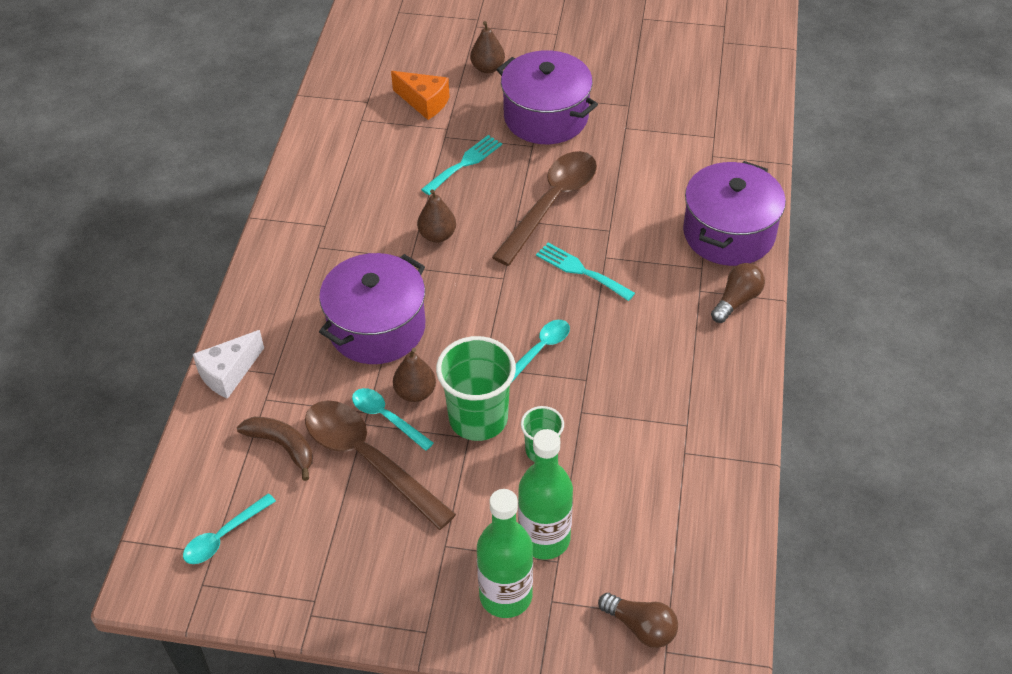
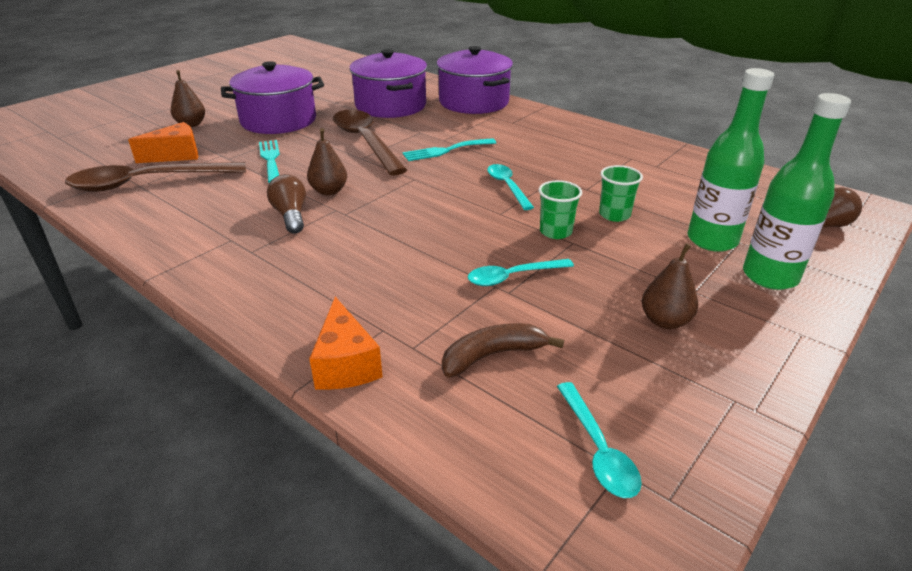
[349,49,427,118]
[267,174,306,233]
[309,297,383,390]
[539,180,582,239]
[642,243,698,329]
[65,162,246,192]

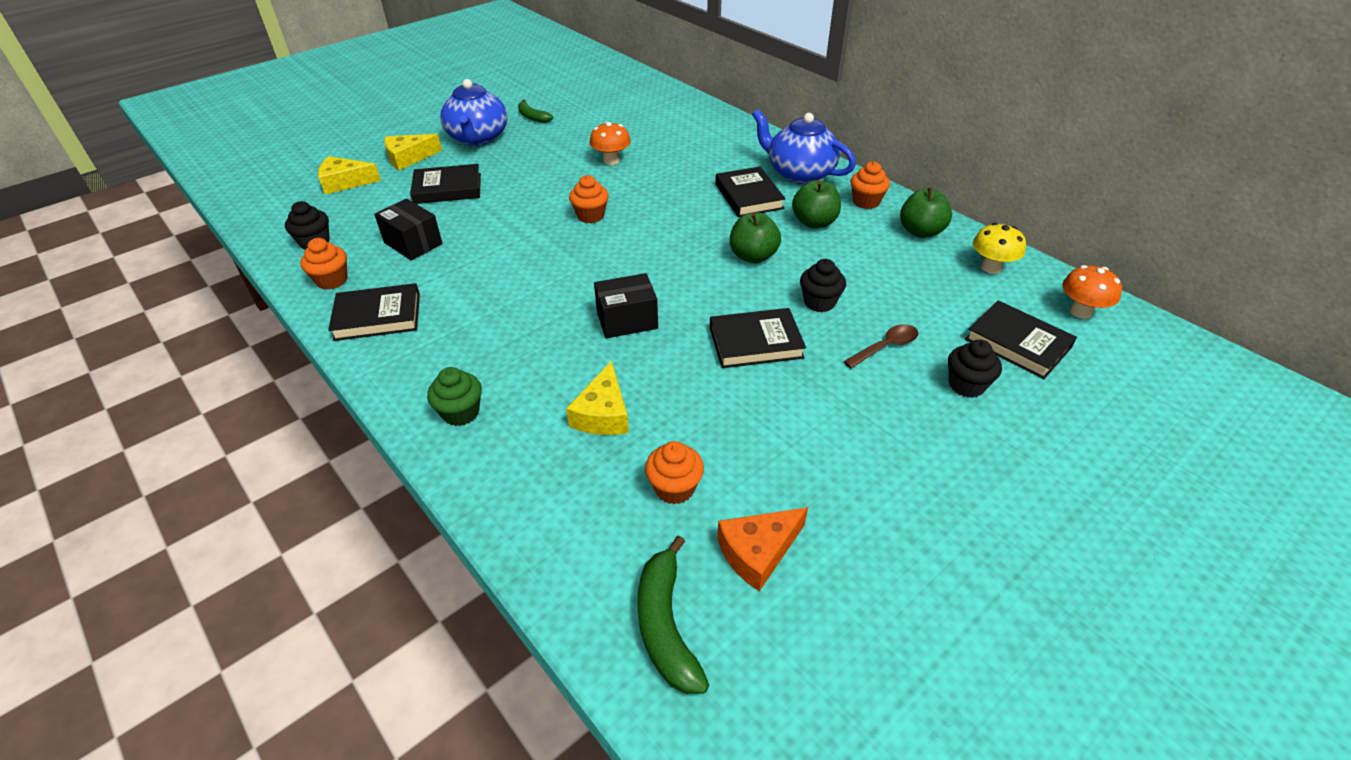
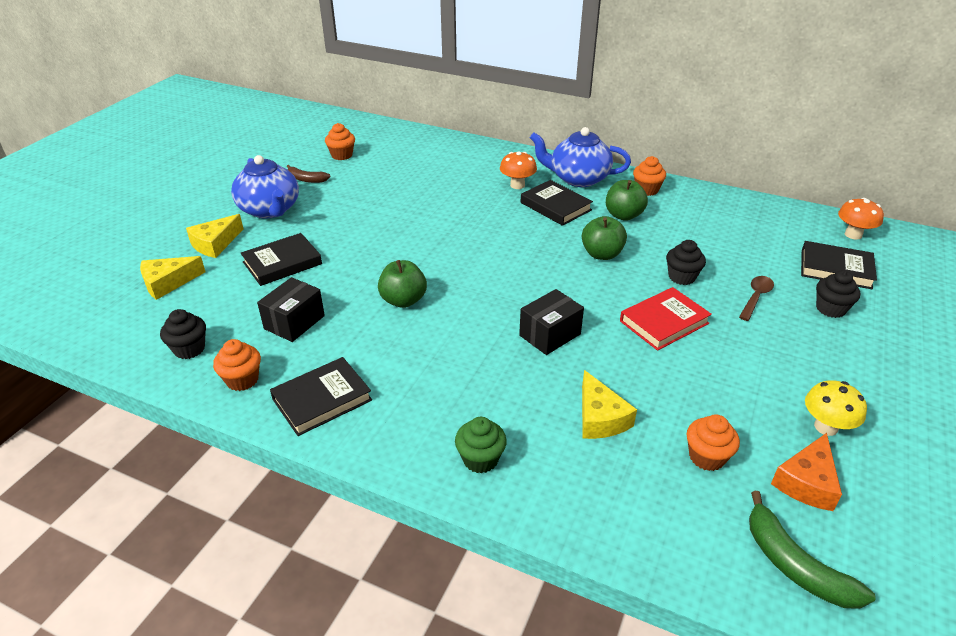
[287,165,331,183]
[500,151,537,189]
[325,123,355,160]
[378,260,427,308]
[257,277,325,342]
[805,380,867,436]
[620,287,712,351]

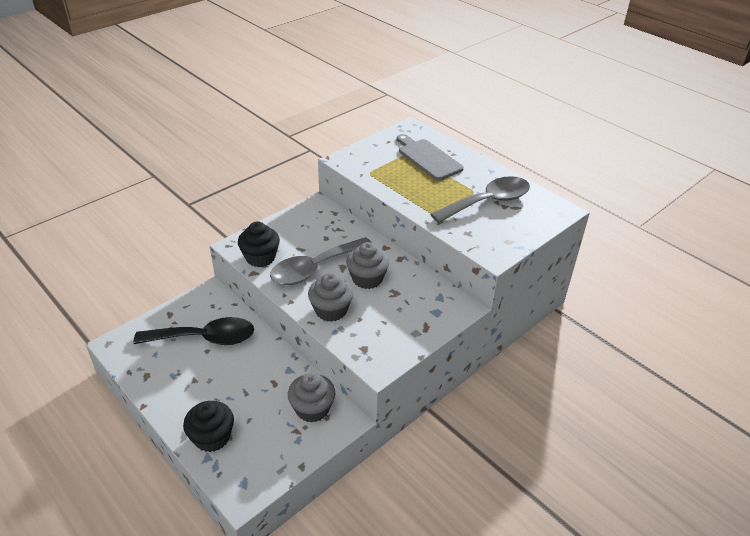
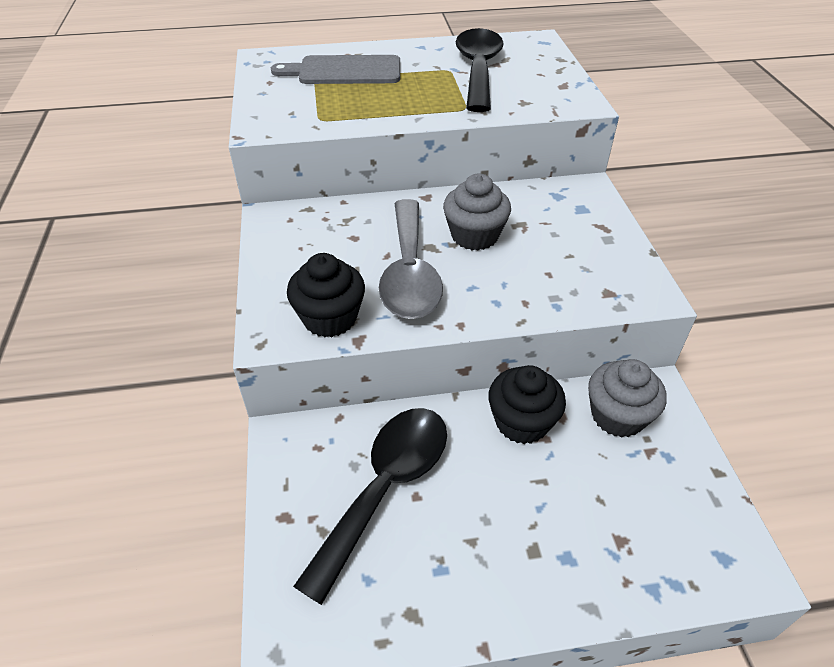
[456,28,504,112]
[308,273,353,322] (first image)
[488,365,566,444]

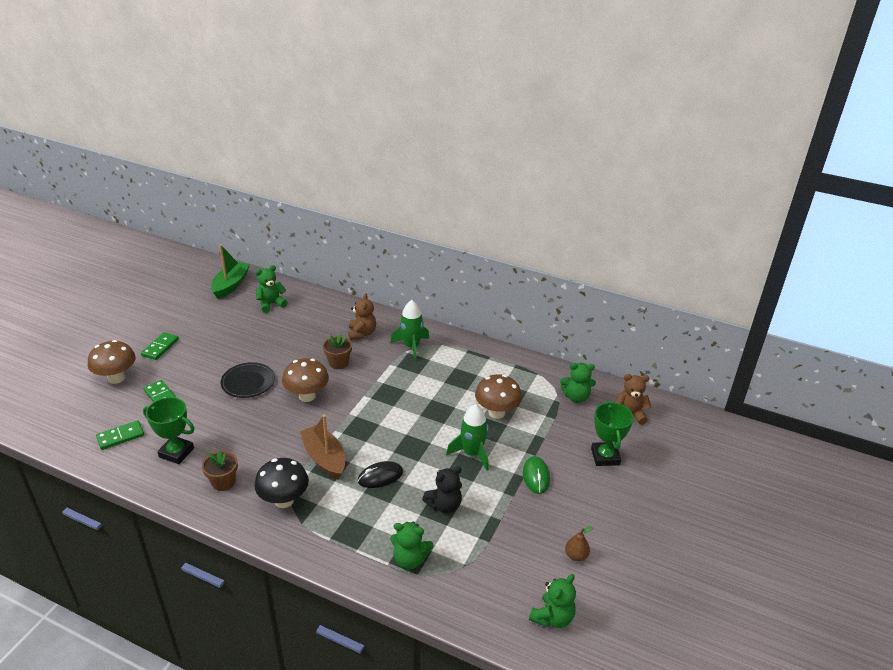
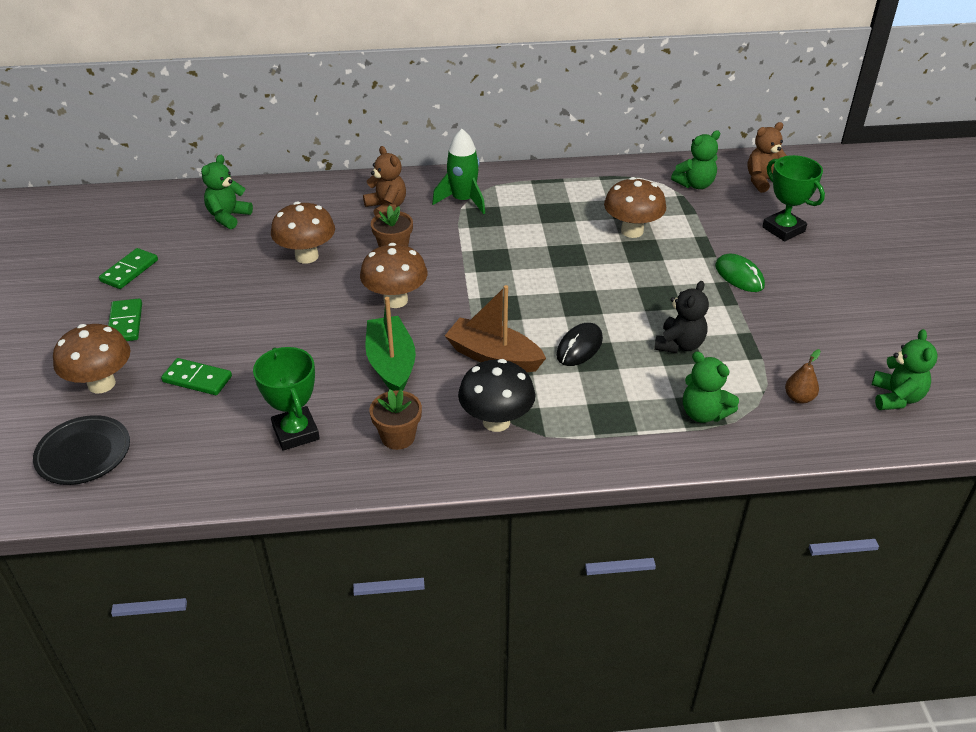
[365,297,416,391]
[33,415,130,485]
[253,347,320,451]
[446,404,489,471] (first image)
[99,248,158,289]
[683,351,739,423]
[785,349,821,404]
[271,202,335,264]

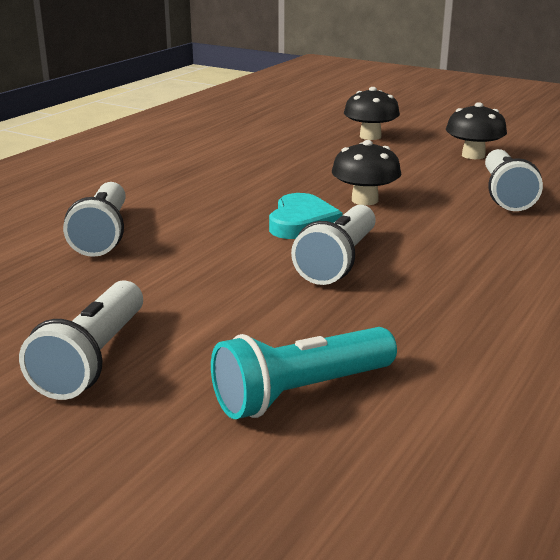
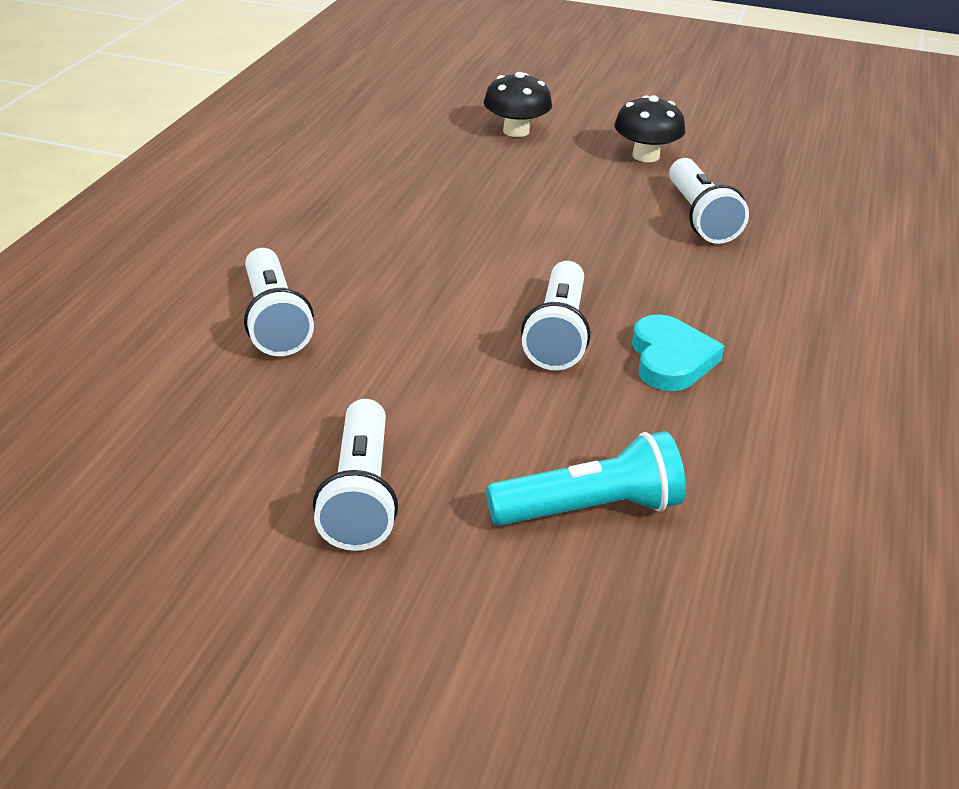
[332,140,401,205] (first image)
[632,314,724,391]
[486,431,686,526]

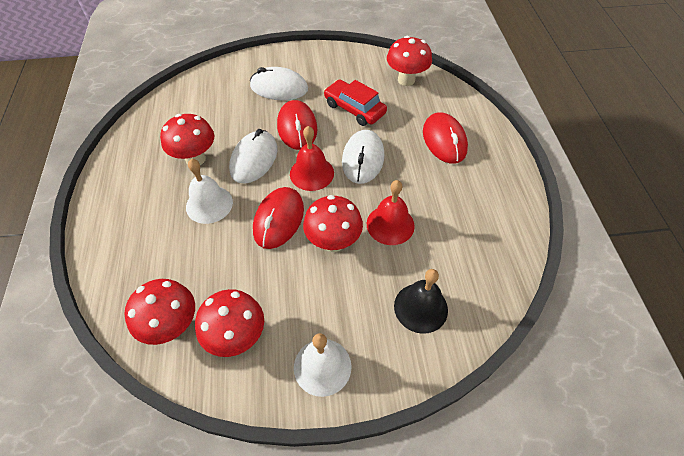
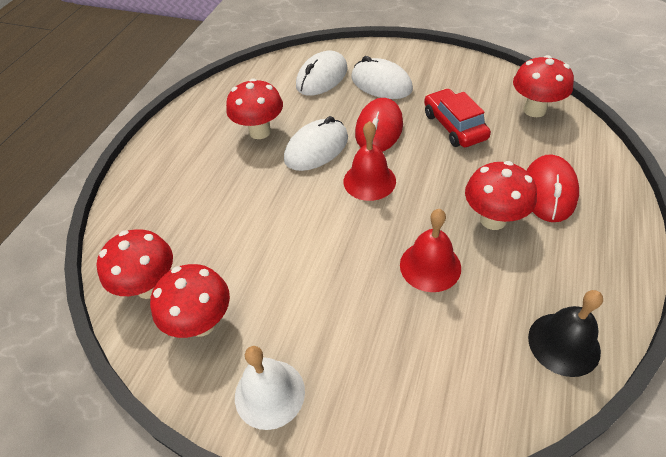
[296,51,348,96]
[186,159,233,224] (first image)
[253,187,304,249] (first image)
[465,161,537,230]
[528,290,603,377]

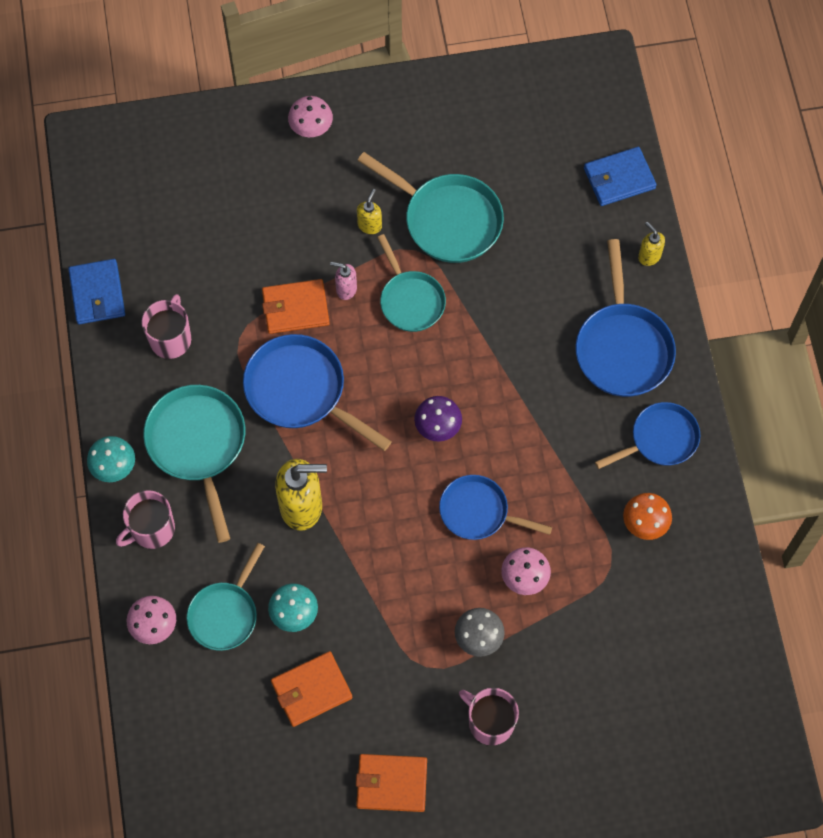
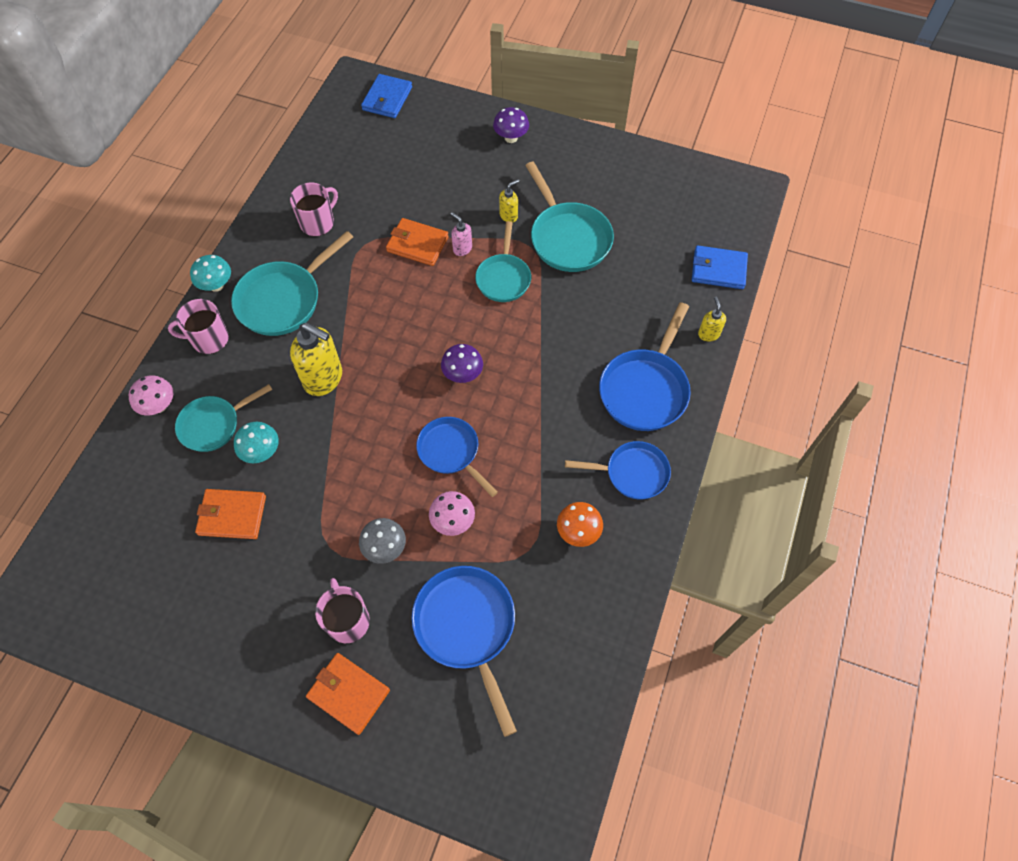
[493,107,529,143]
[361,74,412,118]
[412,566,517,737]
[231,231,353,336]
[306,653,390,735]

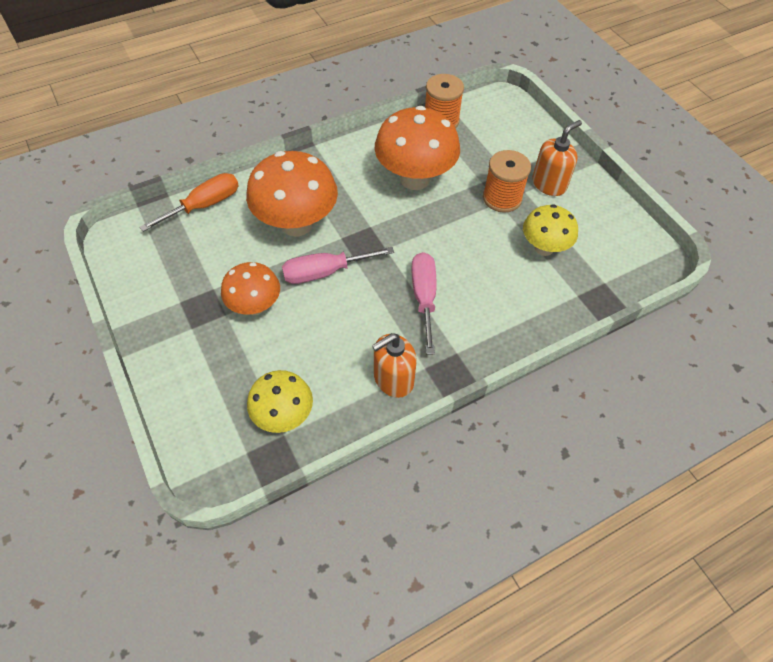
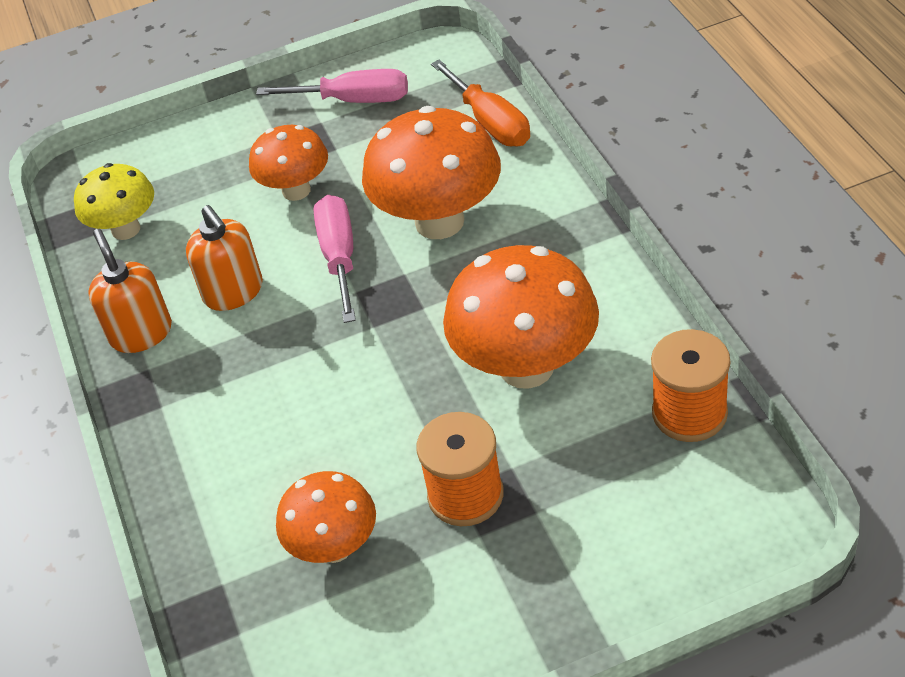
[186,205,263,311]
[276,471,376,563]
[256,69,408,103]

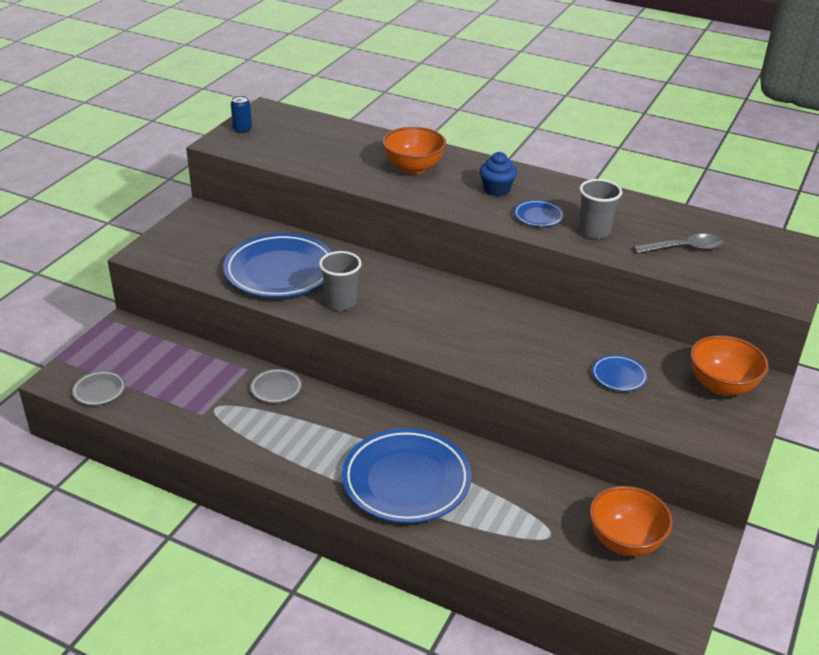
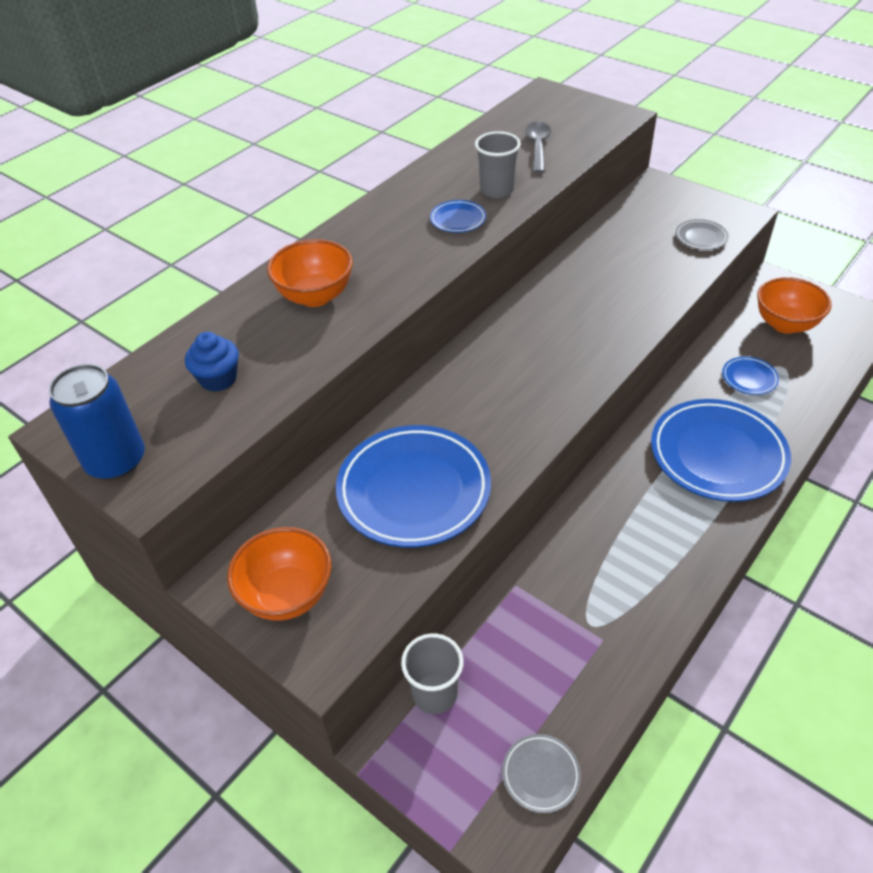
[49,364,145,480]
[185,332,239,392]
[401,633,464,714]
[227,527,331,621]
[722,357,779,395]
[675,219,729,250]

